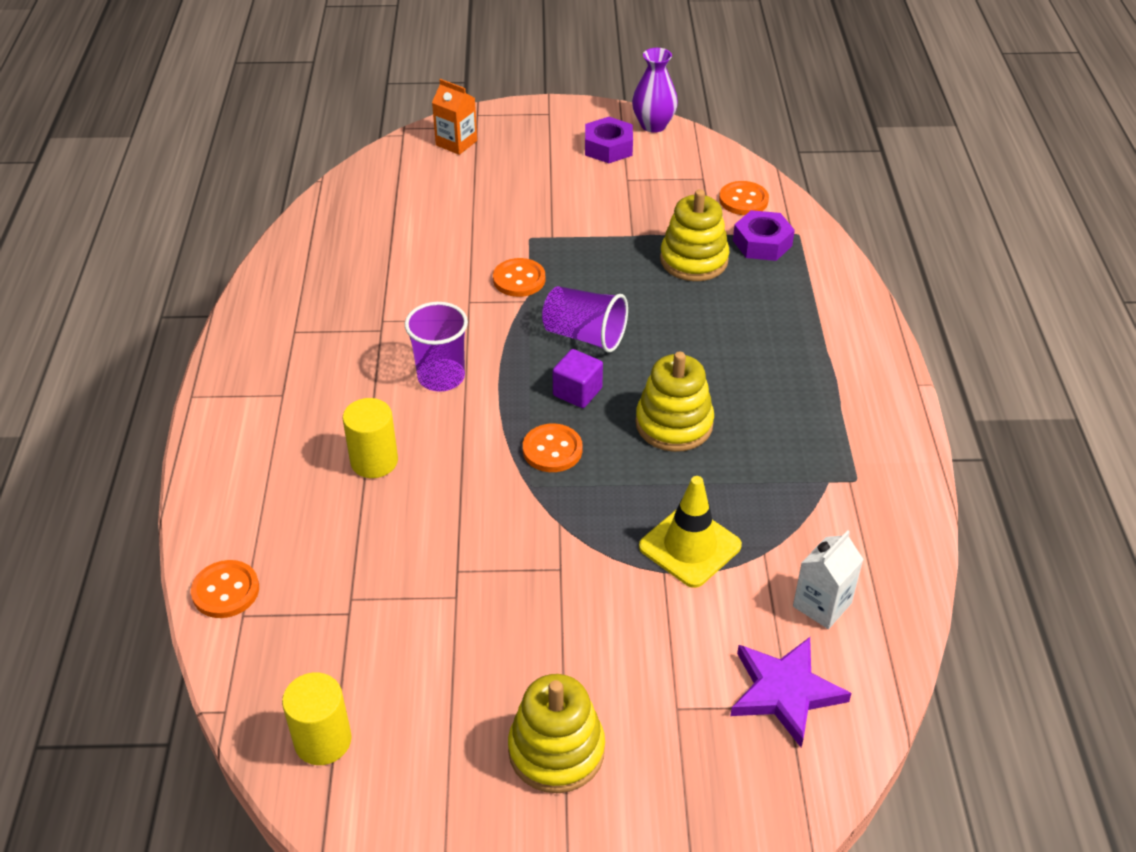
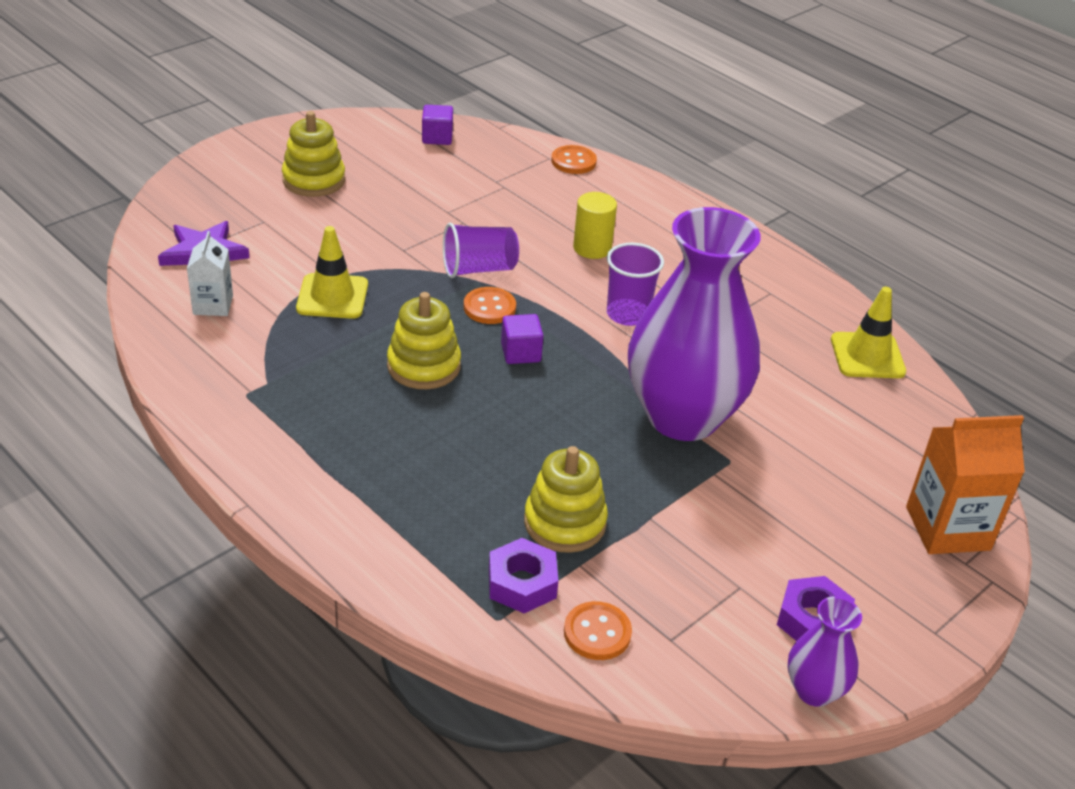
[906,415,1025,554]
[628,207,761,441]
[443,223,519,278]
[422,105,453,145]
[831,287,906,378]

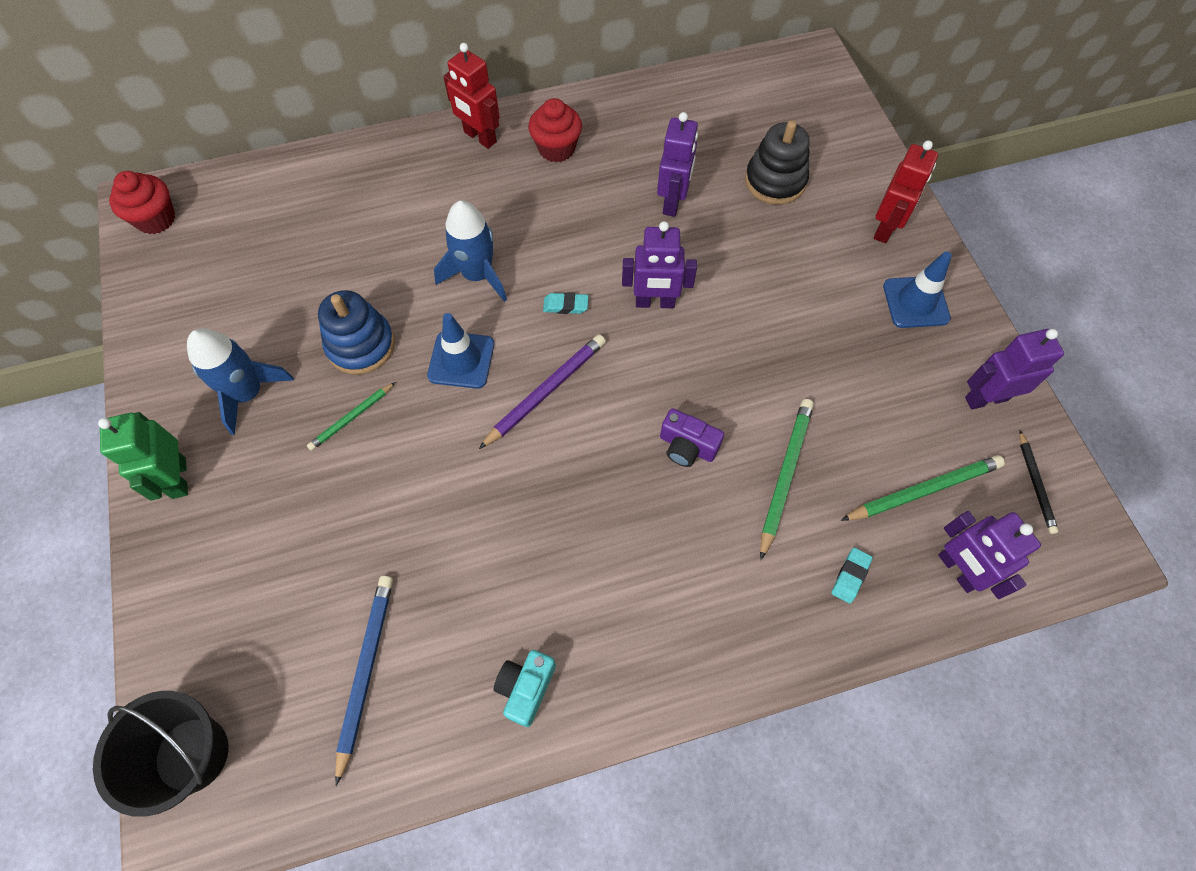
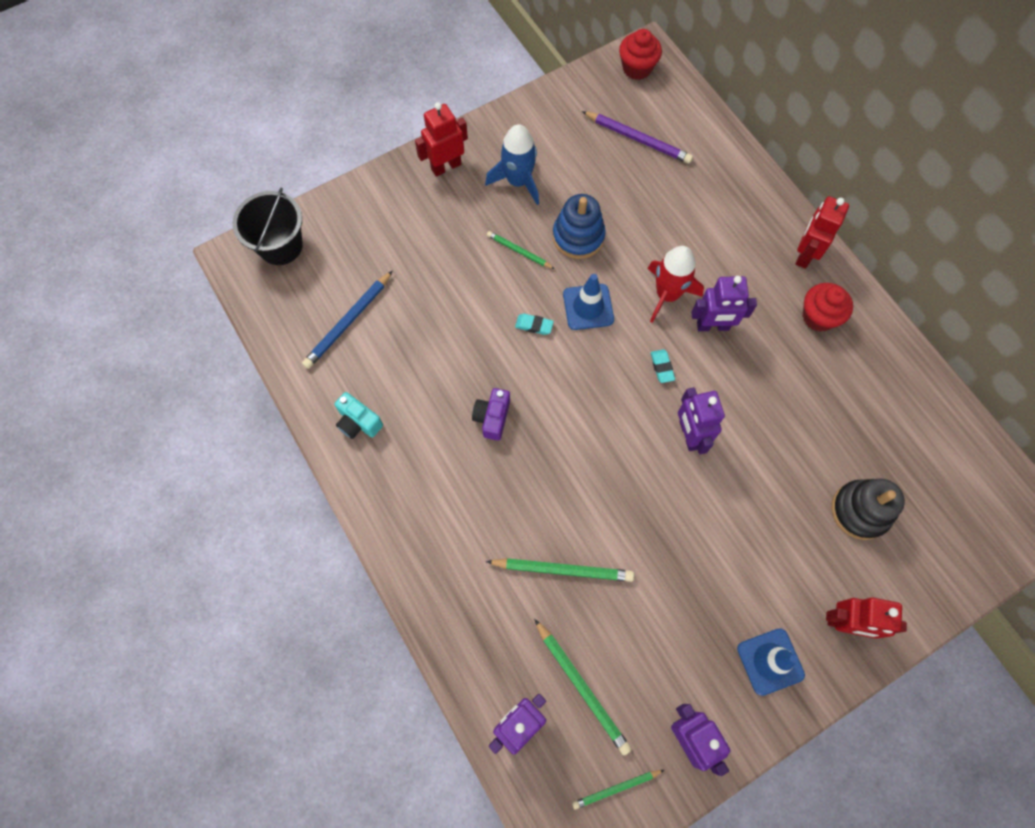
[691,276,757,331]
[648,246,704,323]
[582,111,693,164]
[472,388,510,441]
[415,102,468,177]
[572,770,664,810]
[515,314,554,335]
[302,270,393,369]
[335,392,383,439]

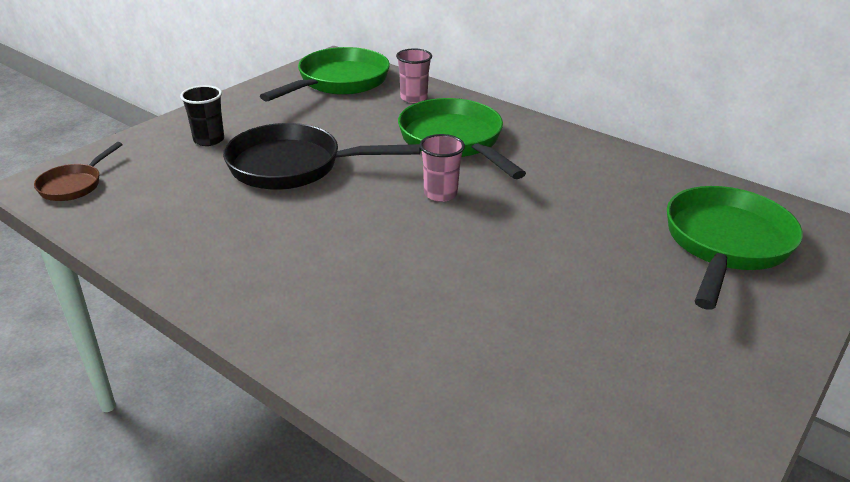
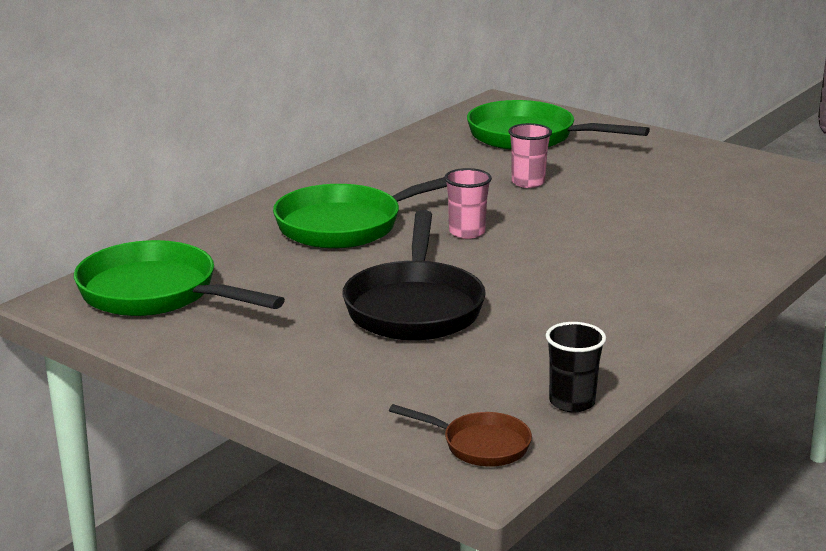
[508,123,552,188]
[546,322,606,412]

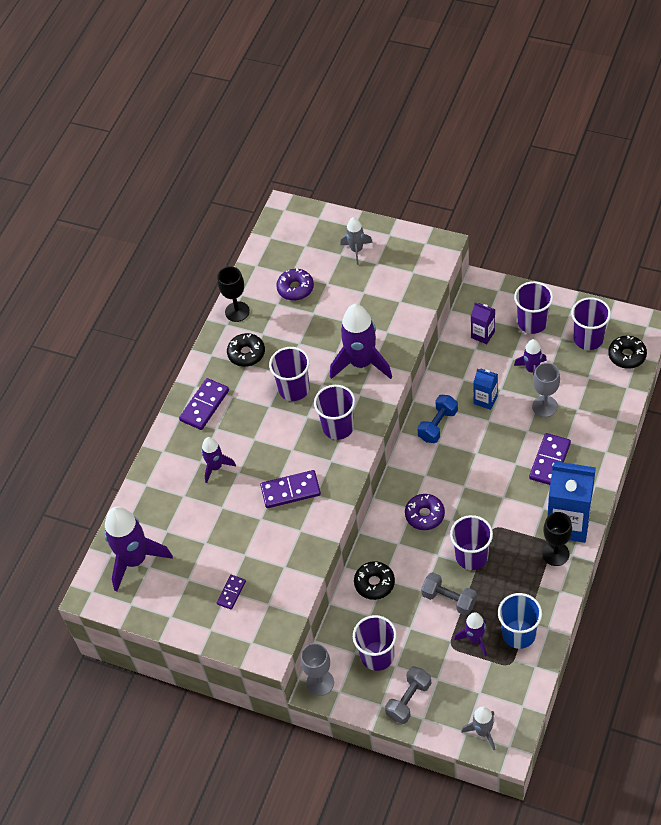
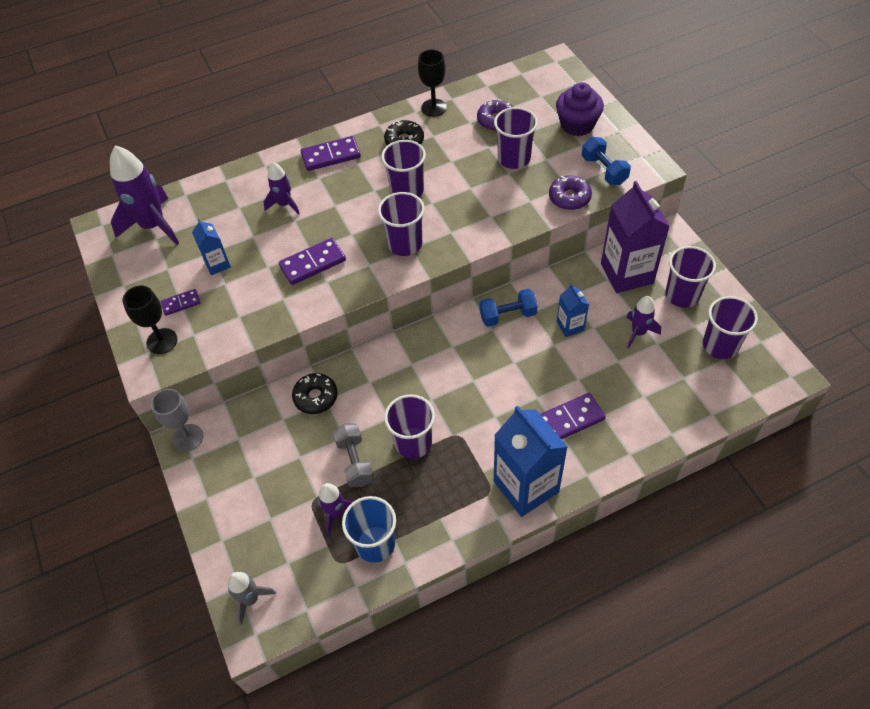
[556,82,604,136]
[601,181,670,293]
[330,304,392,379] (first image)
[608,336,647,369] (first image)
[532,363,560,417] (first image)
[279,238,346,285]
[549,175,592,210]
[122,286,177,354]
[494,107,538,169]
[385,666,431,724] (first image)
[582,137,631,185]
[192,219,231,275]

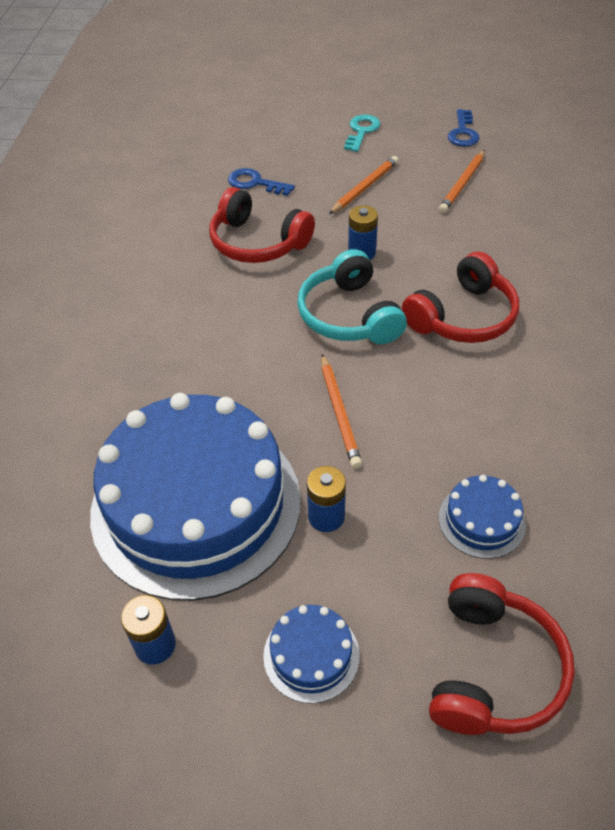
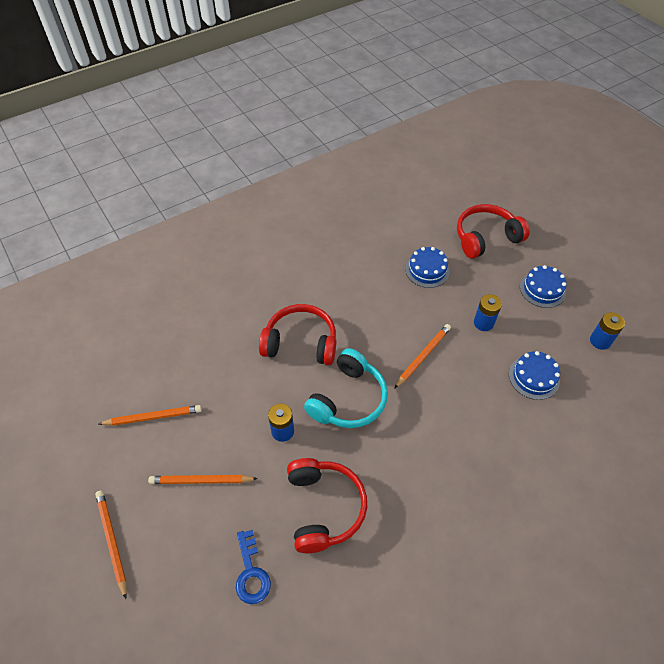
[448,109,480,147] (first image)
[95,490,127,599]
[509,351,560,400]

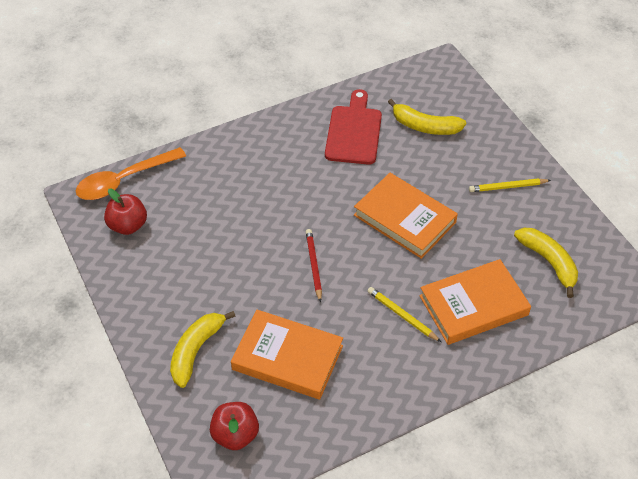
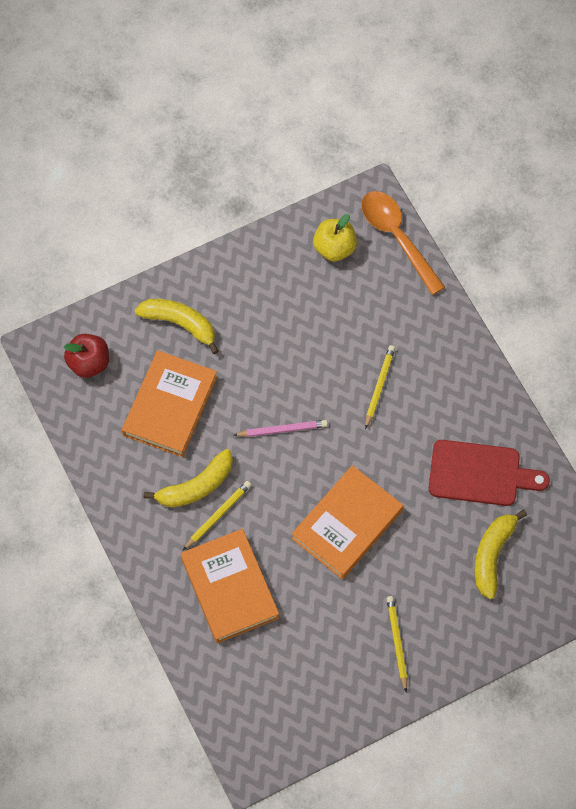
[313,214,357,262]
[143,449,233,508]
[234,420,328,437]
[365,345,395,429]

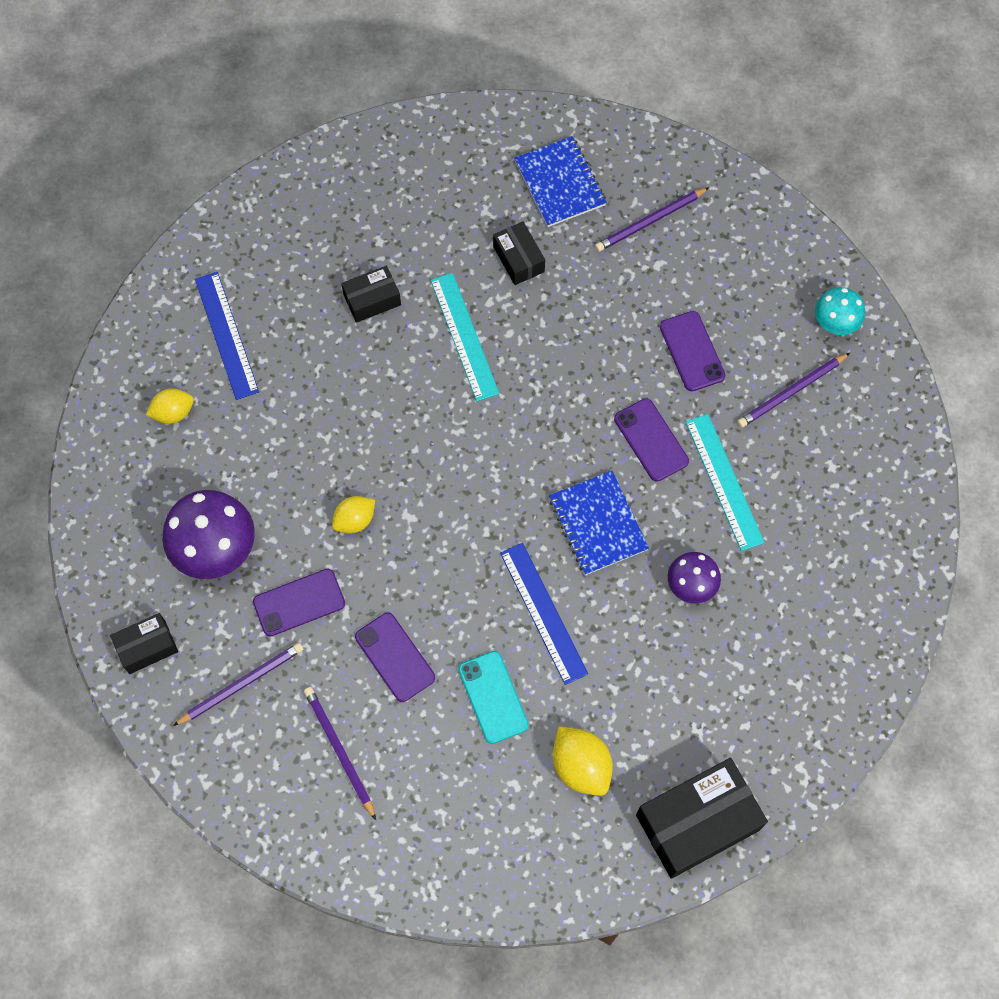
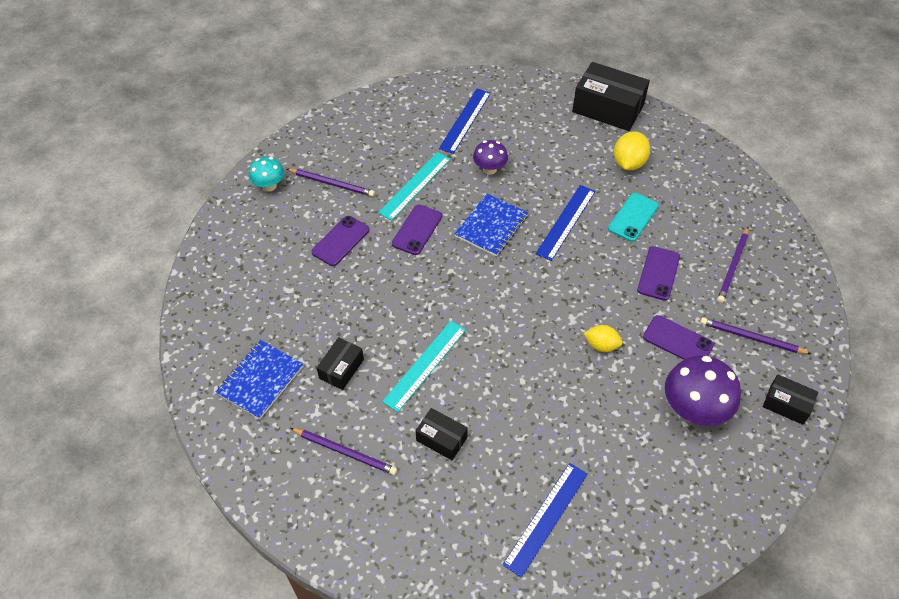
[290,428,397,475]
[146,389,194,424] (first image)
[439,89,491,154]

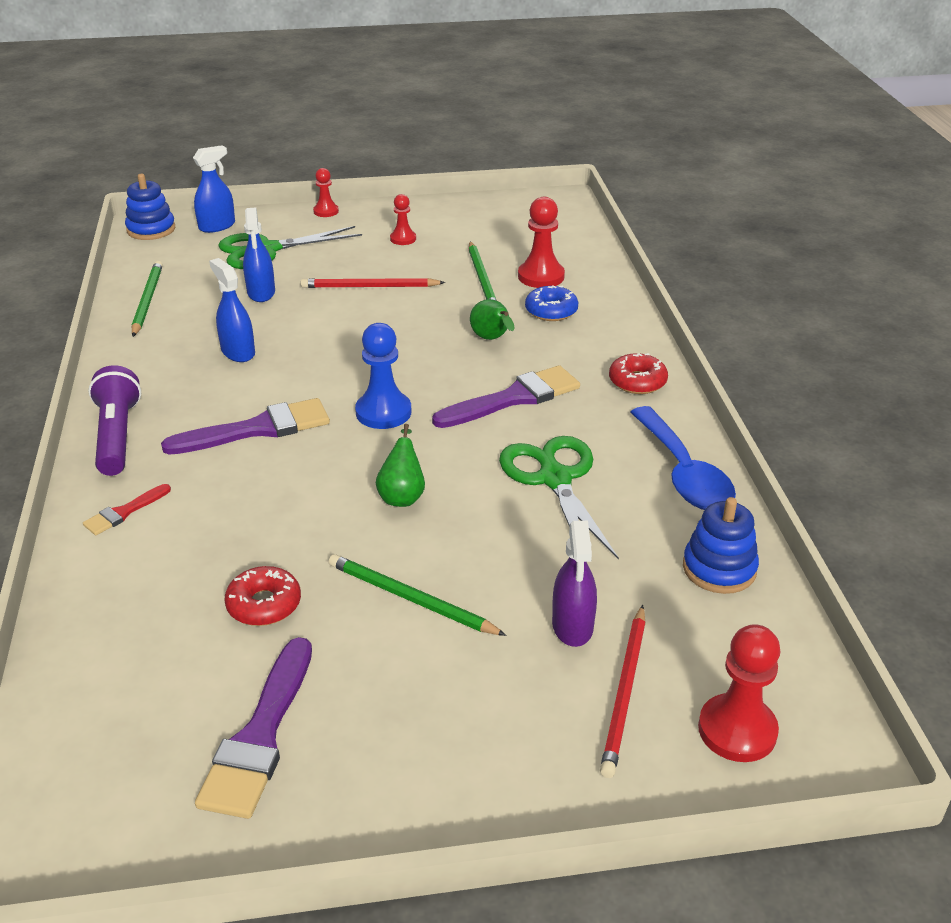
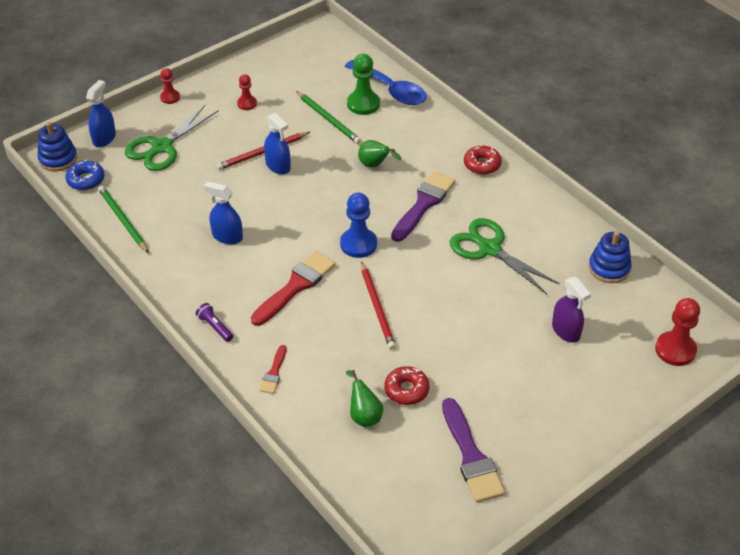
[347,54,380,115]
[264,113,291,175]
[66,159,105,190]
[196,303,233,342]
[251,251,336,326]
[345,60,427,105]
[346,370,383,427]
[329,554,507,636] (first image)
[361,261,396,349]

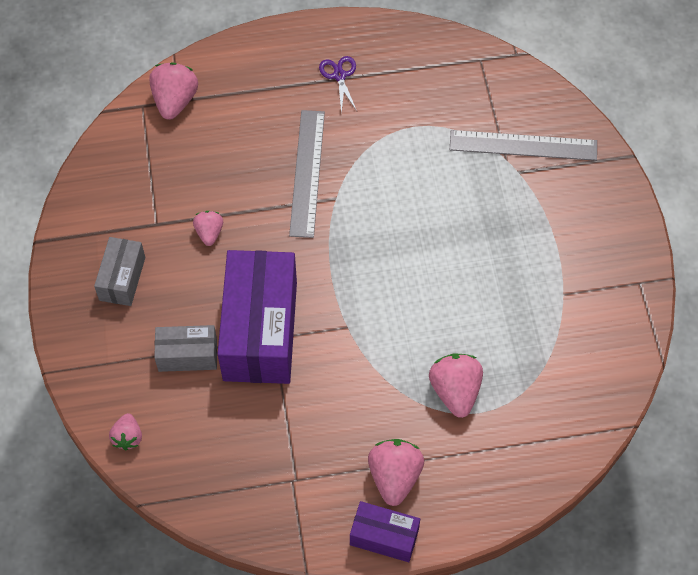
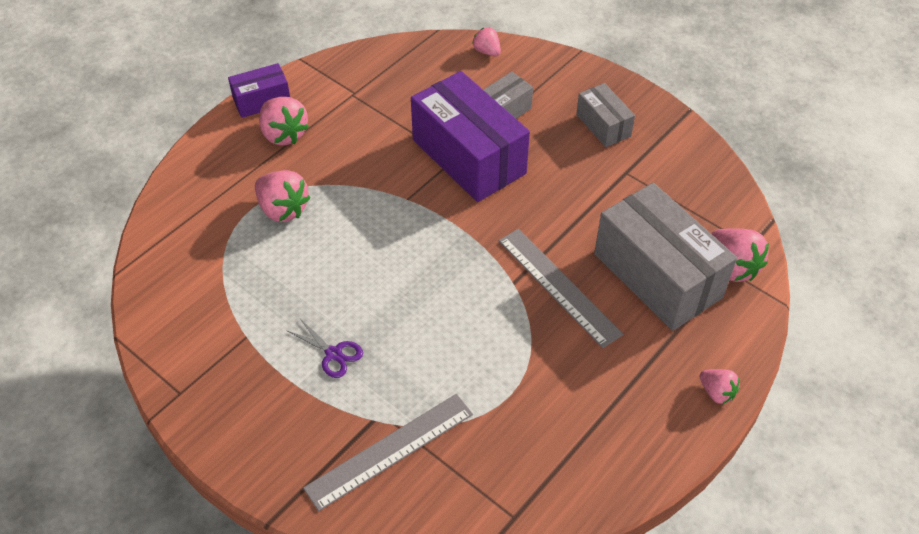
[286,319,363,378]
[700,369,740,404]
[594,183,737,331]

